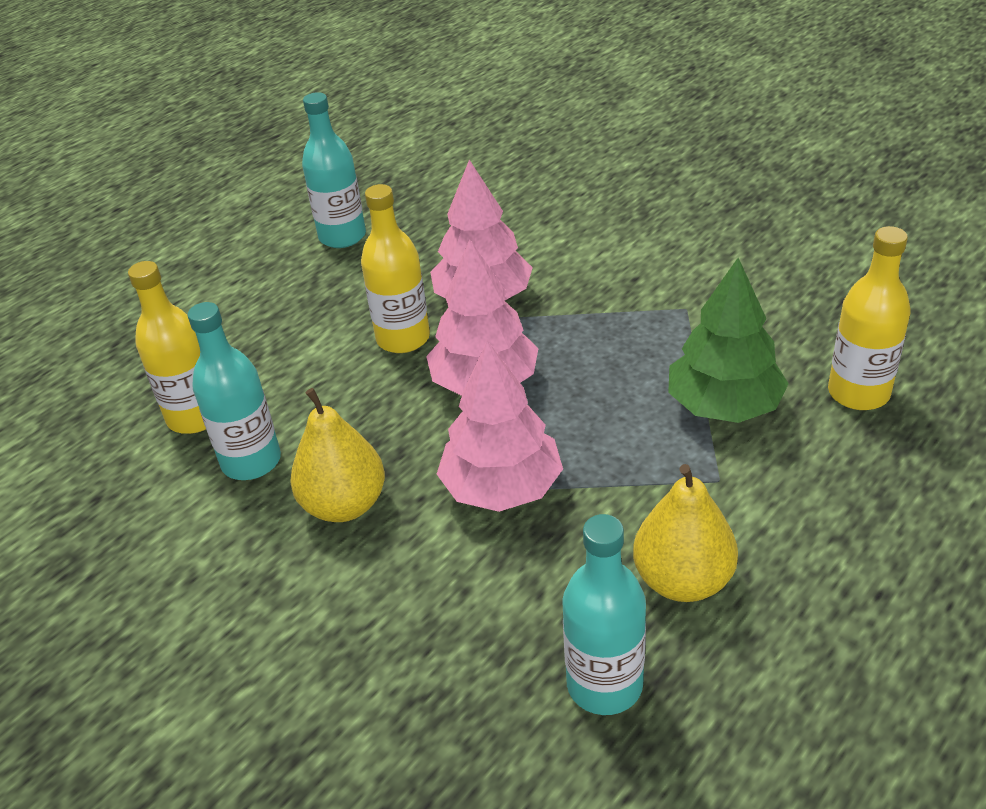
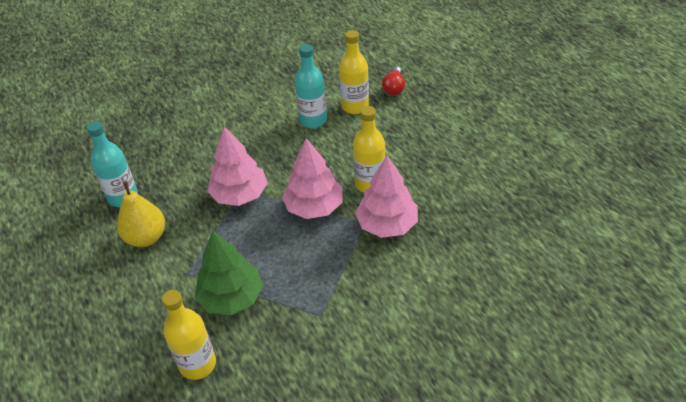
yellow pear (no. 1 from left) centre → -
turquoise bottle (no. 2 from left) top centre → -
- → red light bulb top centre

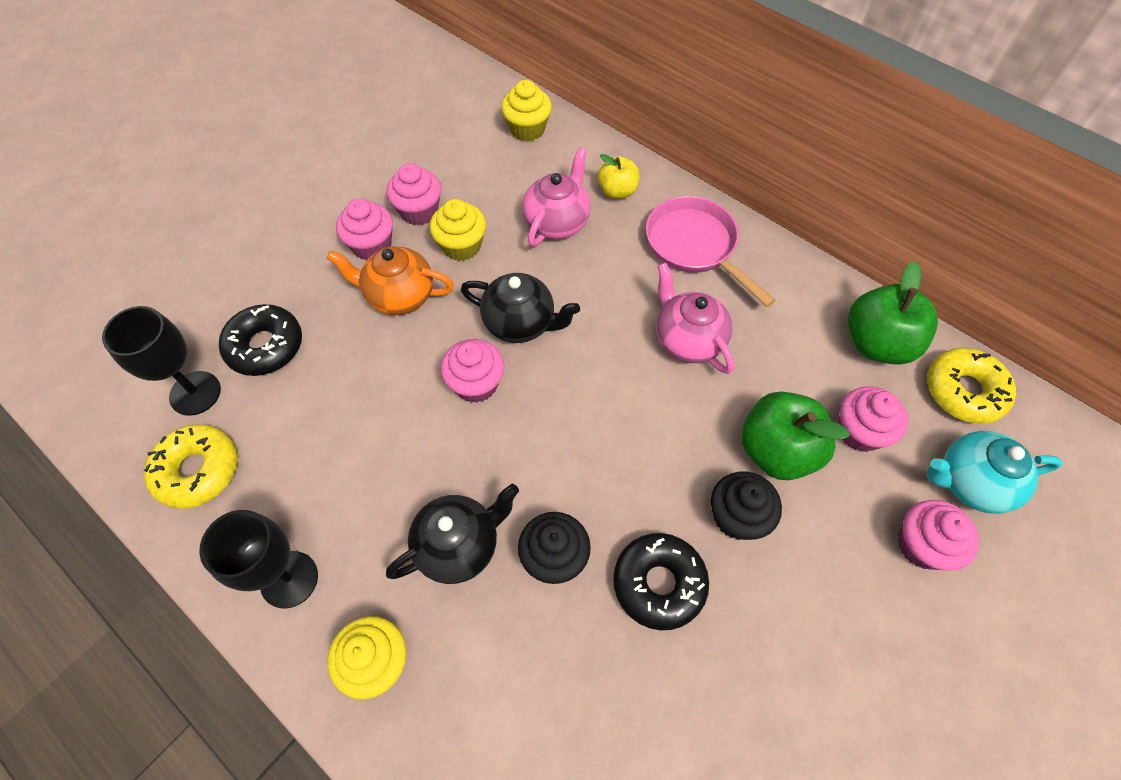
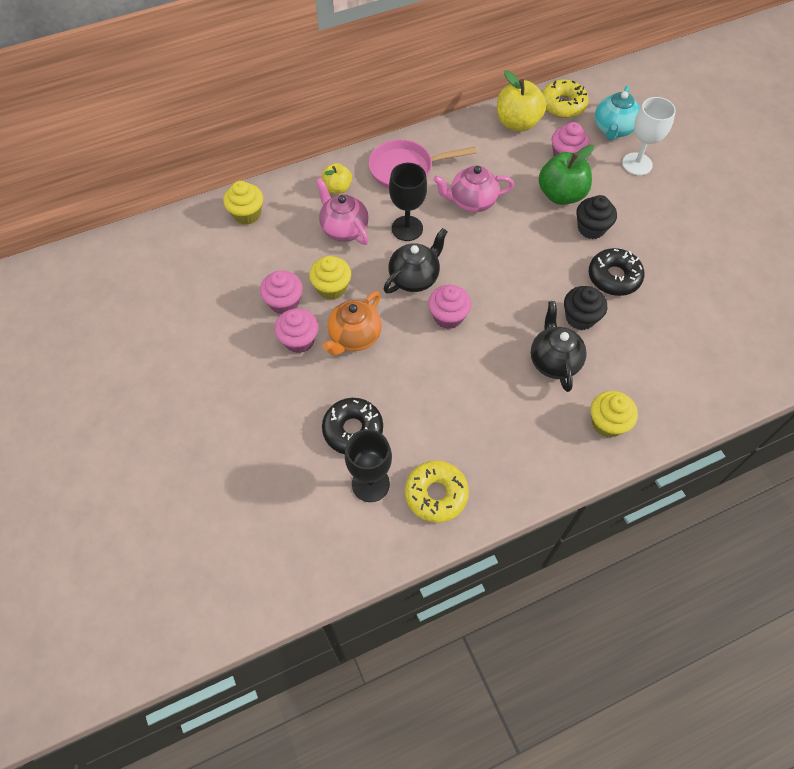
black goblet (no. 2 from left) bottom left → black goblet (no. 2 from left) top centre, relocated
pink cupcake (no. 5 from left) bottom right → white goblet top right
green apple (no. 2 from left) middle right → yellow apple (no. 2 from left) top centre

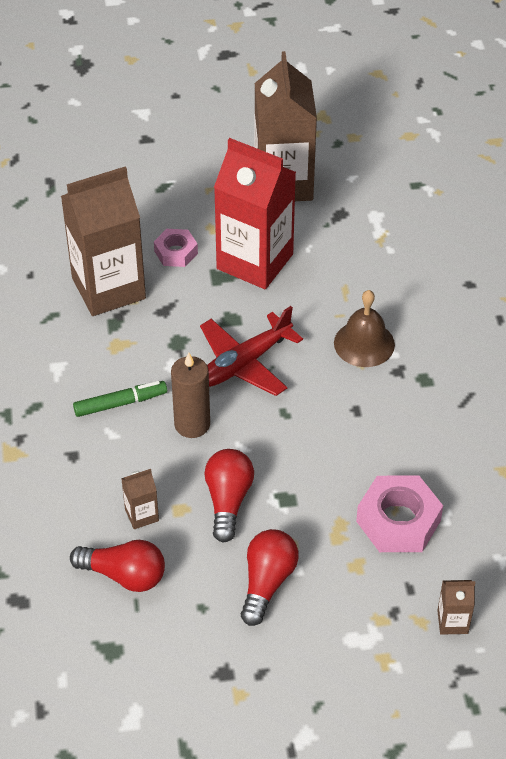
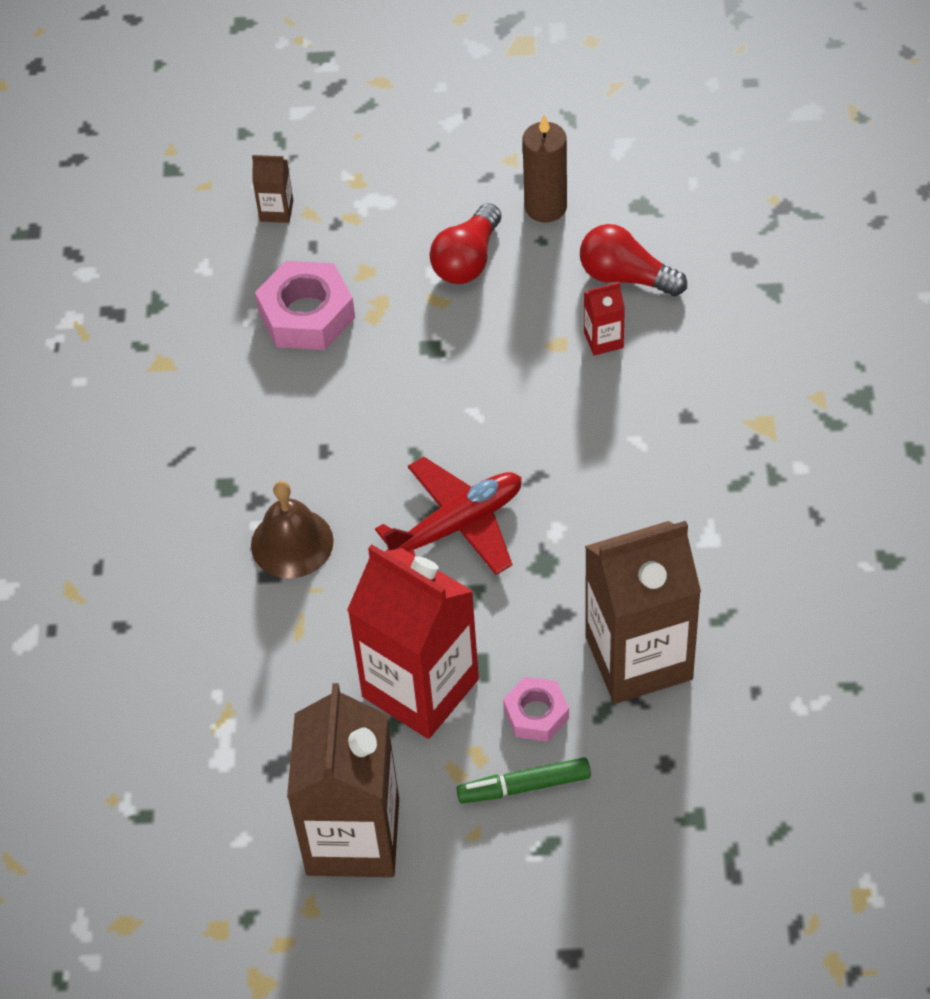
red light bulb (no. 2 from left) centre → -
green marker middle left → green marker bottom centre, relocated
brown candle centre → brown candle top centre, relocated
brown carton (no. 2 from left) middle left → red carton (no. 2 from left) top centre

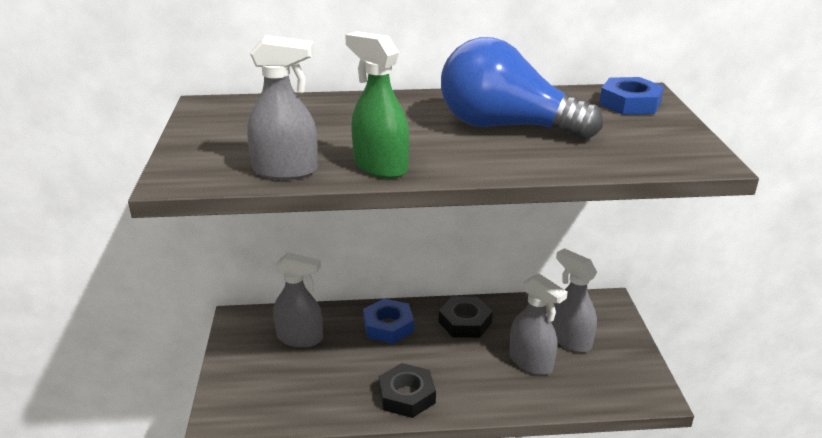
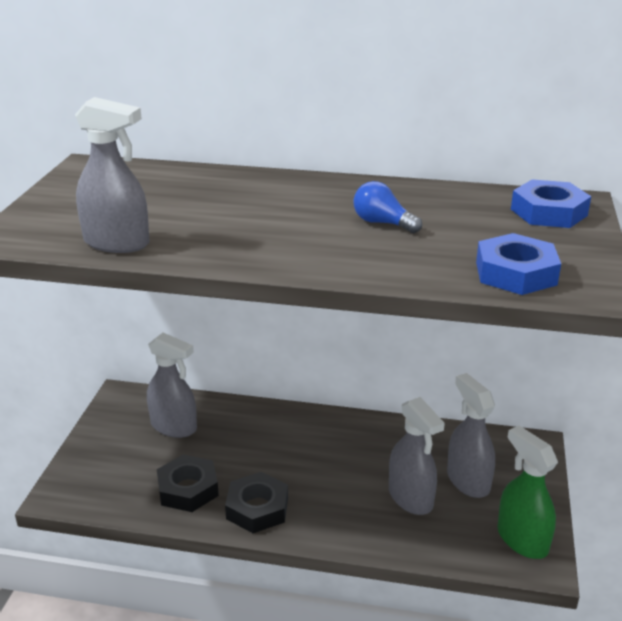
green spray bottle top centre → green spray bottle bottom right, relocated
blue nut (no. 1 from left) bottom centre → blue nut (no. 1 from left) middle right, relocated
black nut (no. 2 from left in the first image) bottom centre → black nut (no. 1 from left) bottom left, relocated
blue light bulb top centre → blue light bulb centre, x0.41

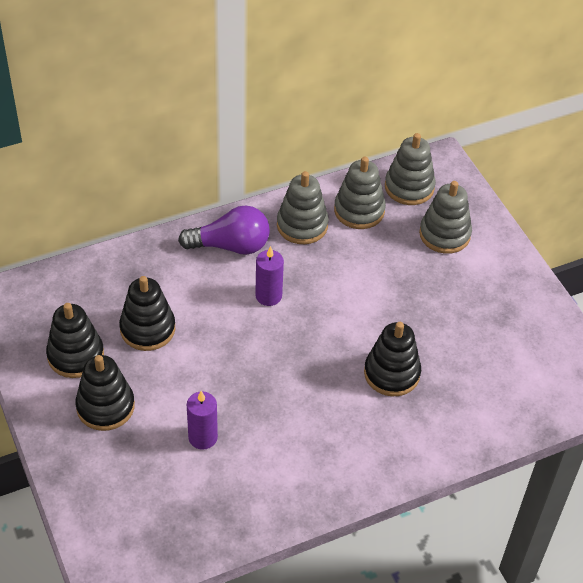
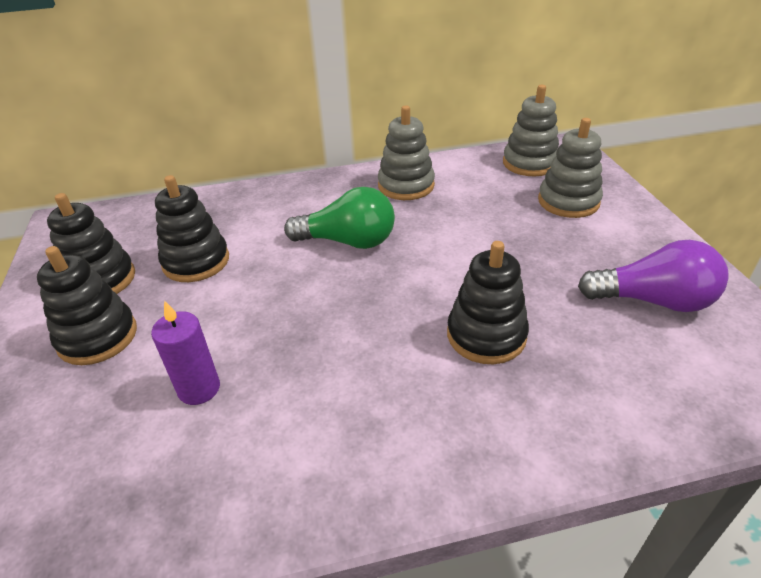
grey stacking toy (no. 2 from left) top centre → -
purple light bulb centre → purple light bulb middle right, relocated
purple candle (no. 2 from left) centre → green light bulb centre

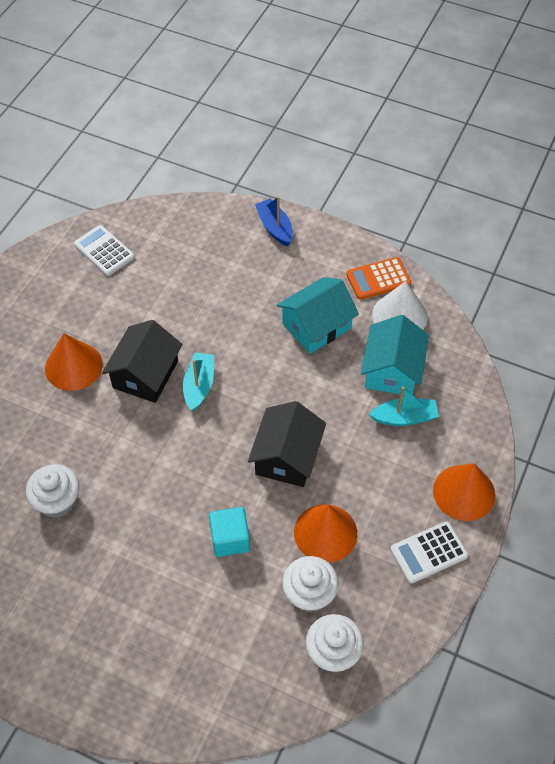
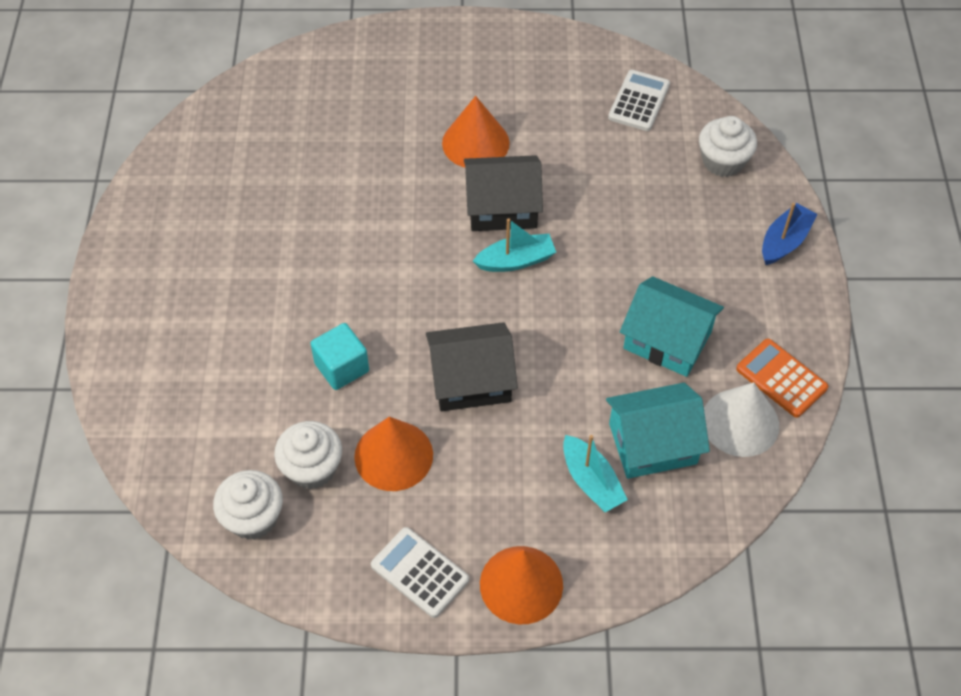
white cupcake (no. 1 from left in the first image) middle left → white cupcake (no. 3 from left) top right, relocated

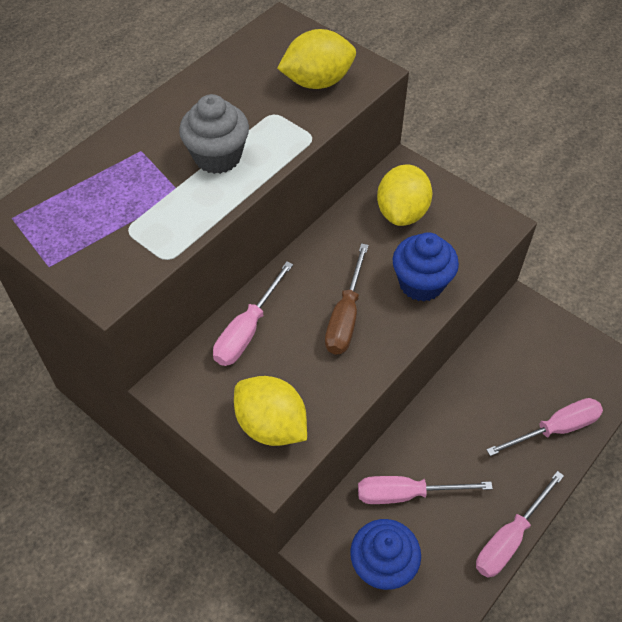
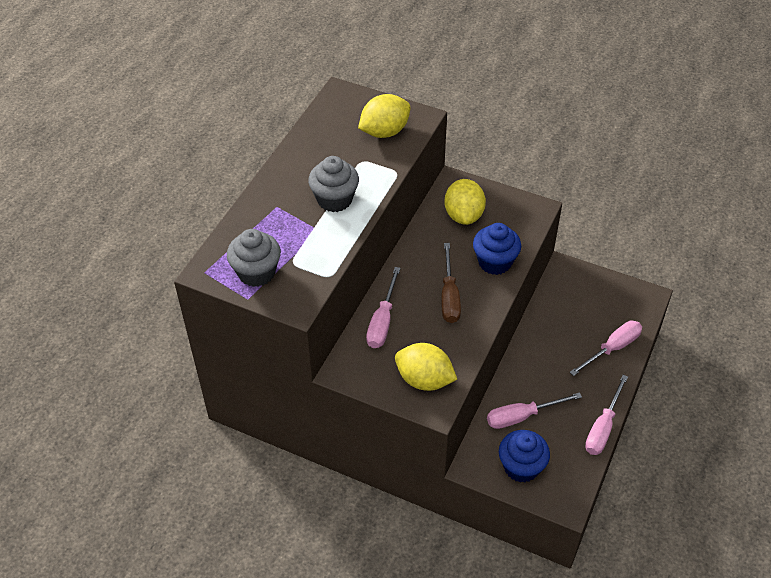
- → grey cupcake (no. 1 from left) middle left

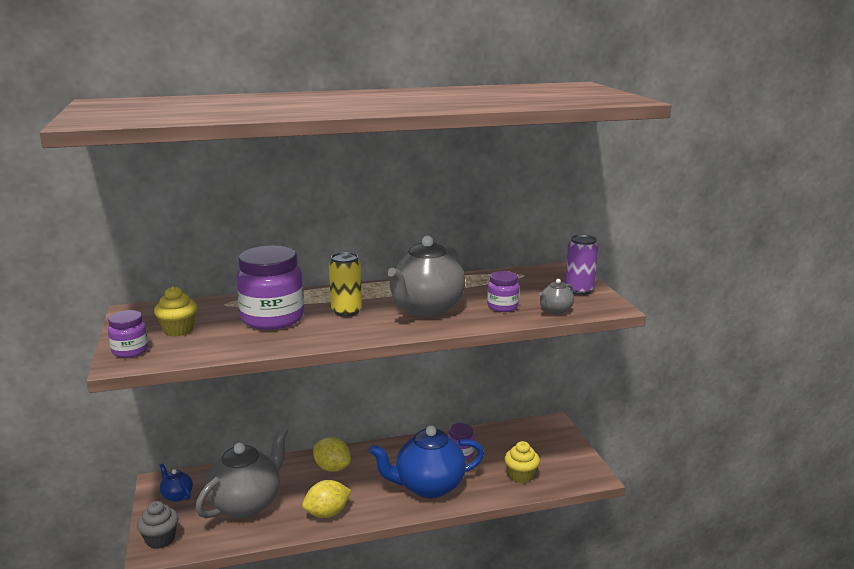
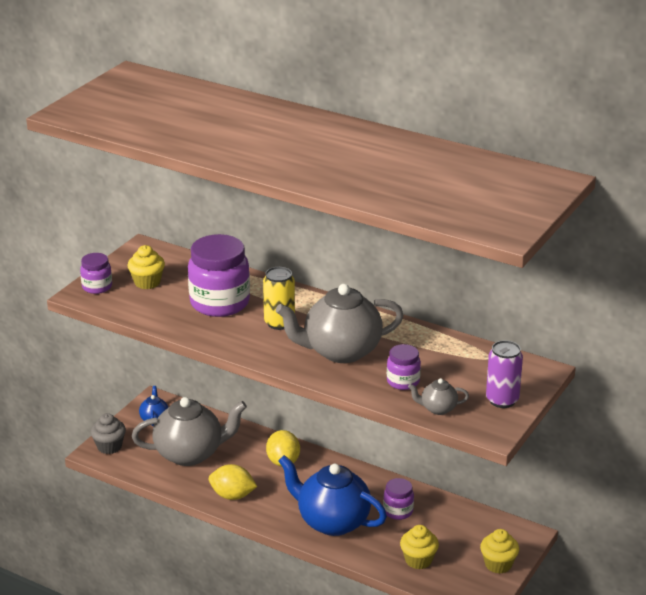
- → yellow cupcake (no. 3 from left) bottom right

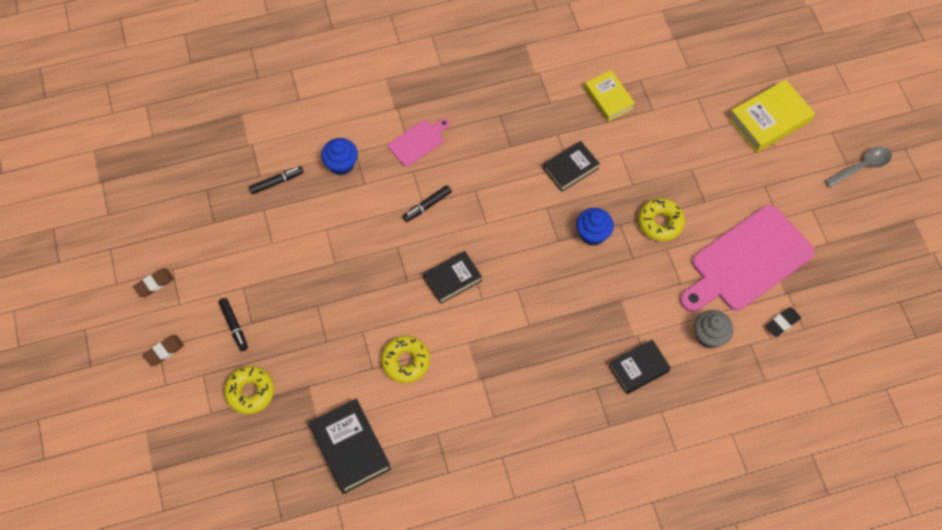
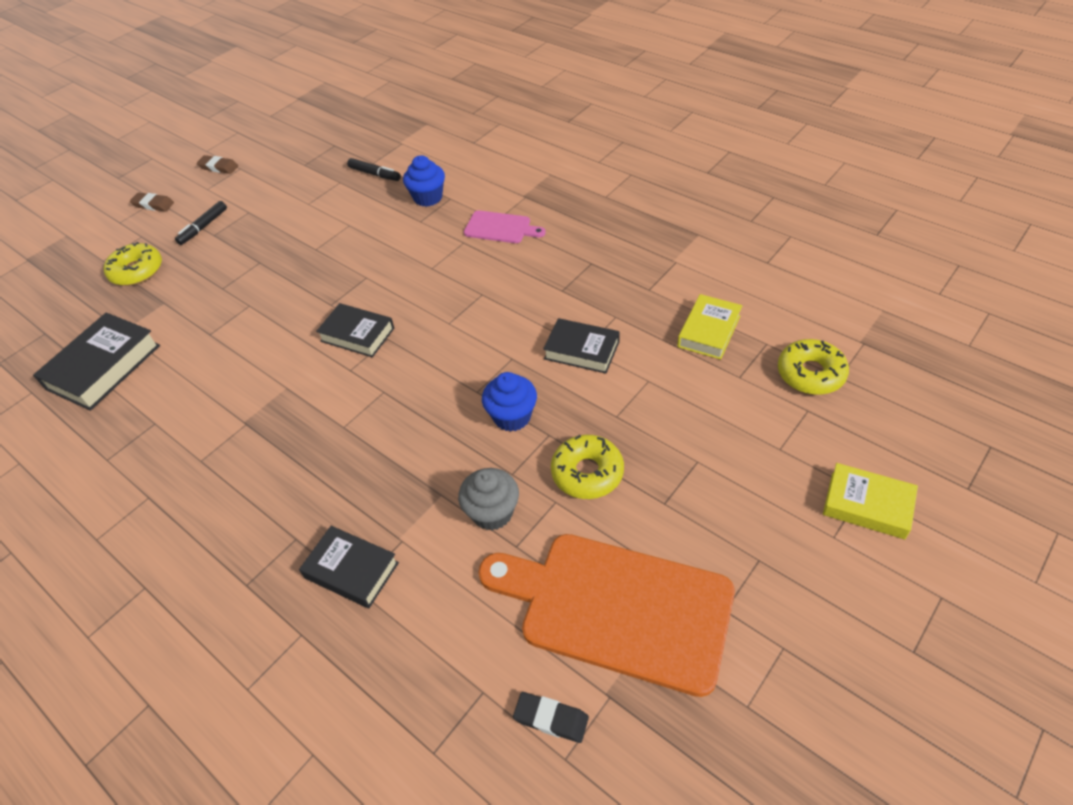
black marker (no. 3 from left) centre → -
grey spoon top right → -
yellow donut (no. 2 from left in the first image) bottom centre → yellow donut (no. 3 from left) middle right, relocated
grey cupcake middle right → grey cupcake centre, relocated
pink cutting board (no. 2 from left) middle right → orange cutting board bottom centre
yellow book (no. 2 from left) top right → yellow book (no. 2 from left) middle right, x0.66

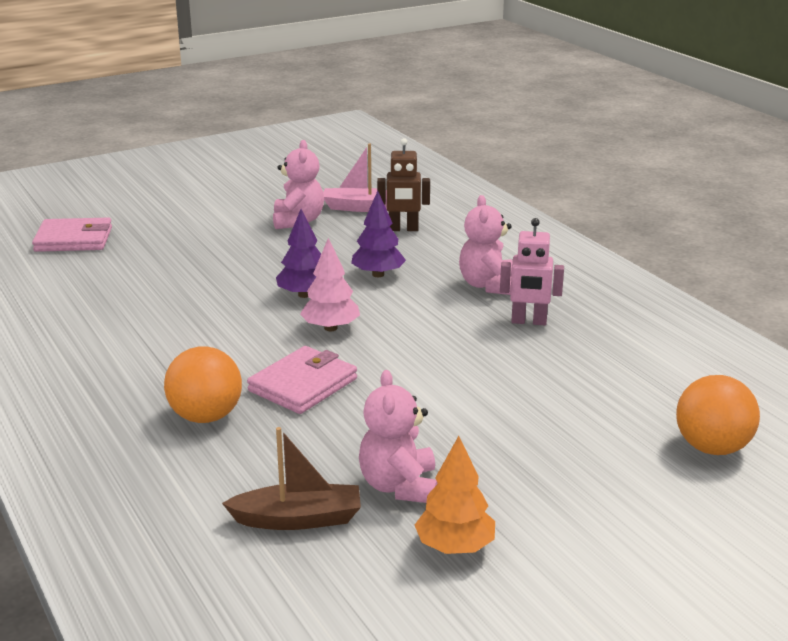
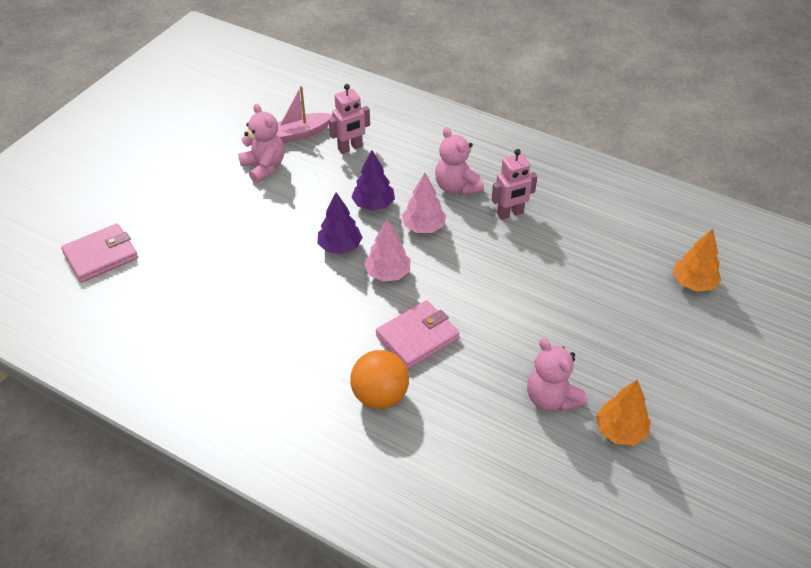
brown boat bottom centre → -
- → pink tree (no. 2 from left) centre
orange ball (no. 2 from left) middle right → orange tree (no. 2 from left) middle right
brown robot top centre → pink robot (no. 1 from left) top centre
pink wallet (no. 2 from left) centre, 45 degrees clockwise

